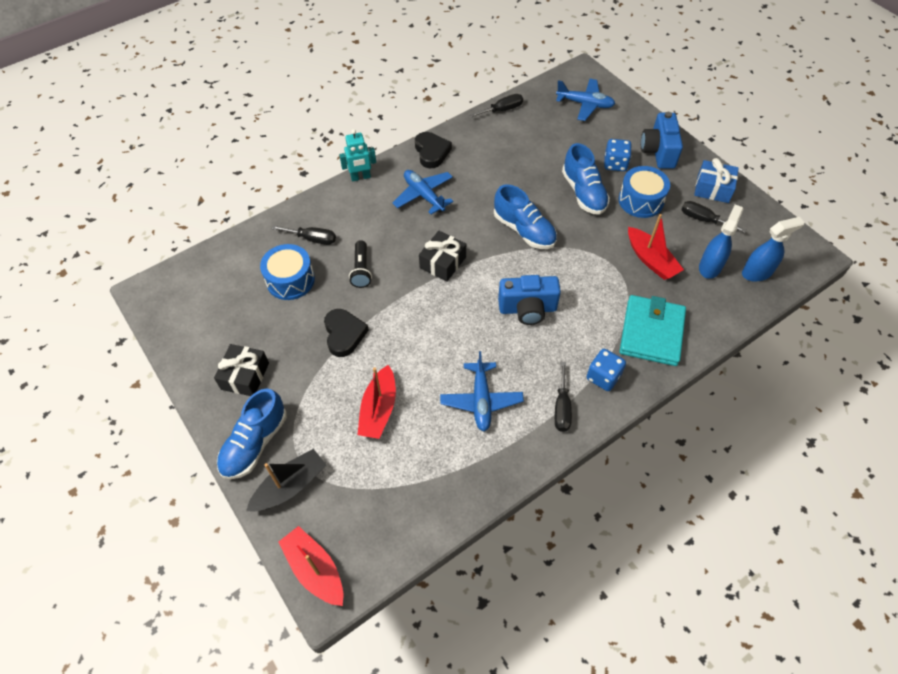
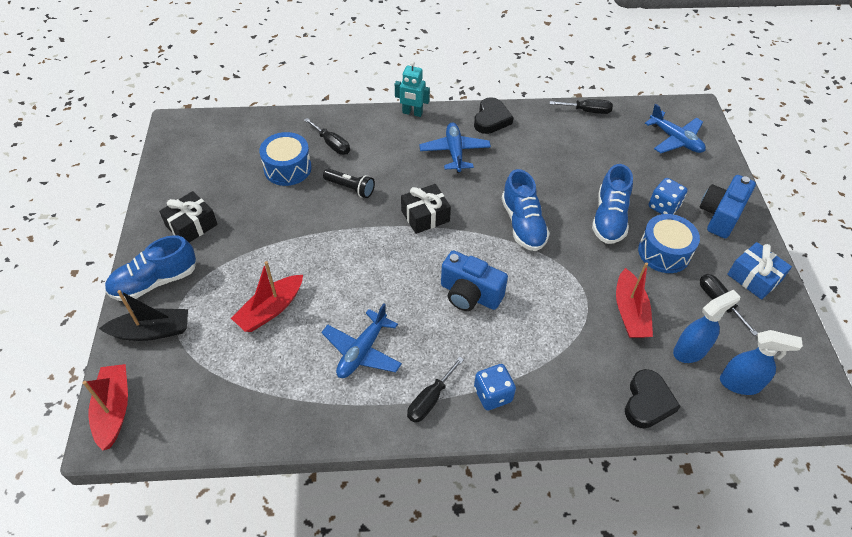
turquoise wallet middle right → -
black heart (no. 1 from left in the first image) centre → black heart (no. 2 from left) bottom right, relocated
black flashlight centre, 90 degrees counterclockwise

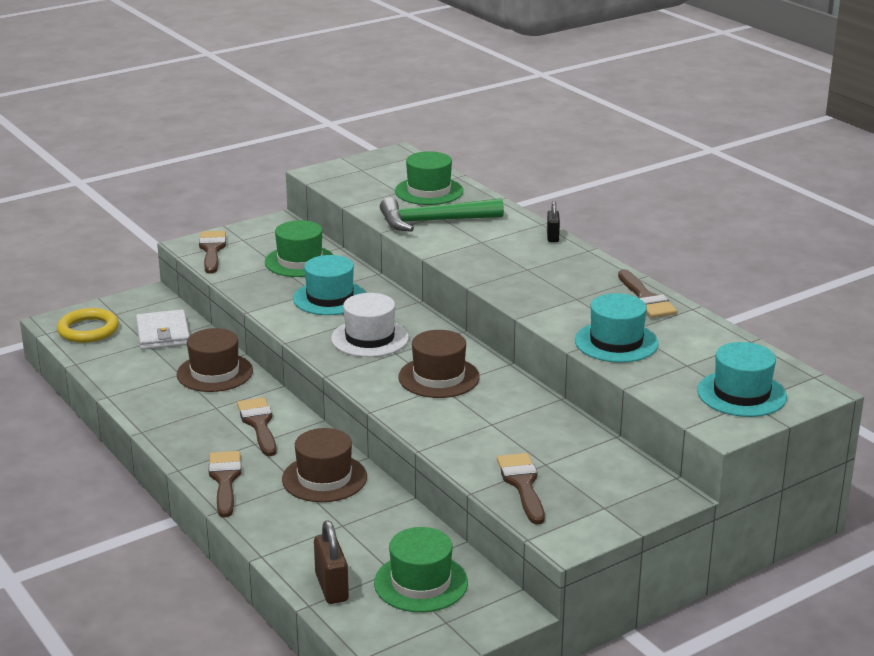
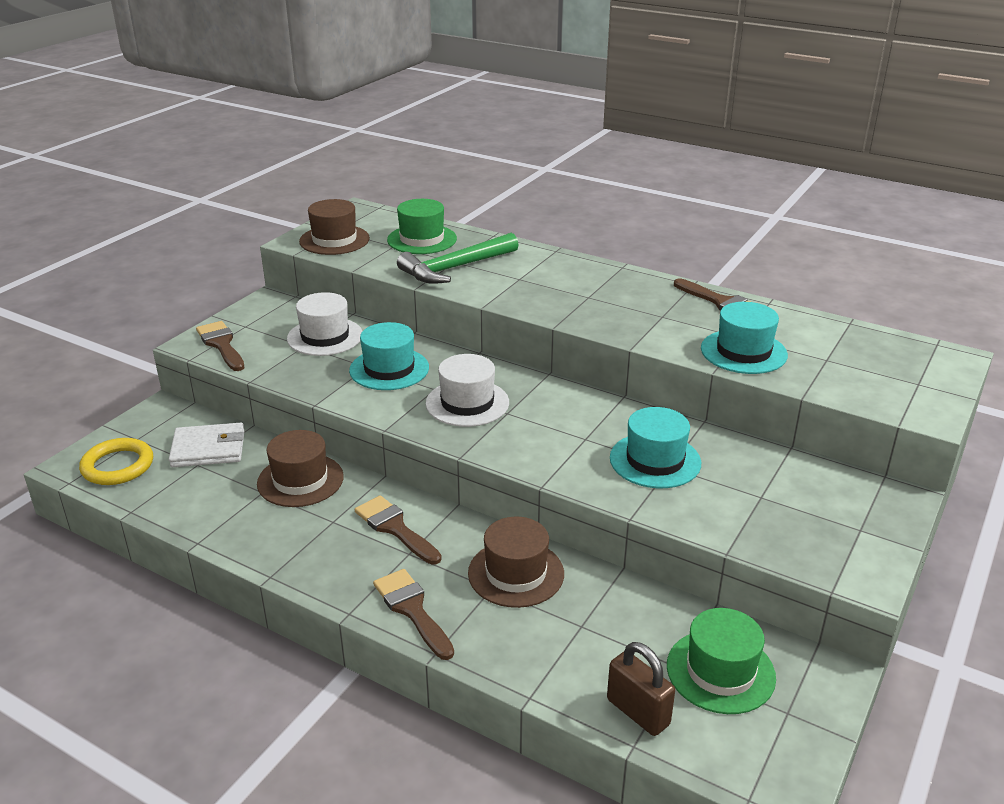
brown brush (no. 4 from left) bottom centre → -
black padlock centre → -
brown hat (no. 3 from left in the first image) centre → brown hat (no. 2 from left) top left, relocated
turquoise hat (no. 3 from left in the first image) middle right → turquoise hat (no. 2 from left) centre, relocated
green hat (no. 1 from left) centre → white hat (no. 1 from left) middle left
white wallet middle left, 60 degrees counterclockwise

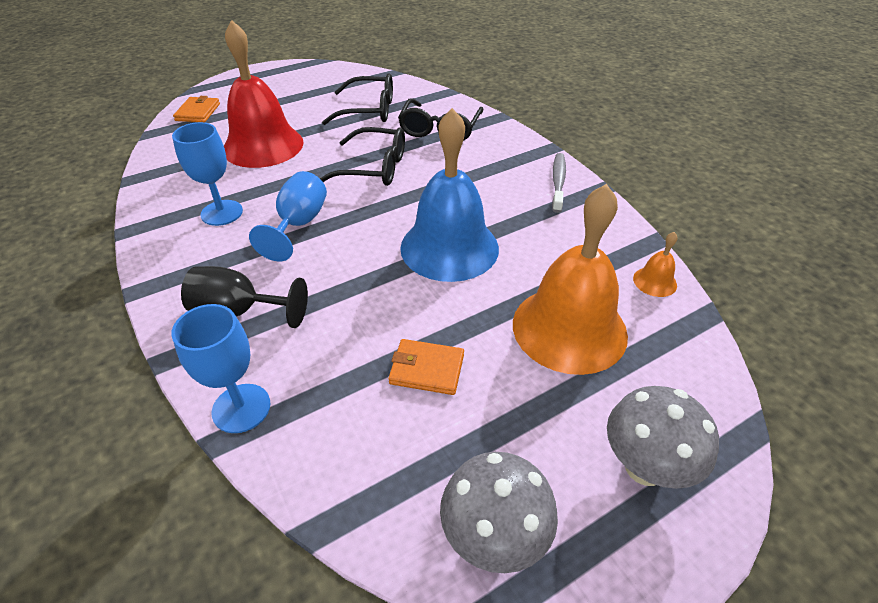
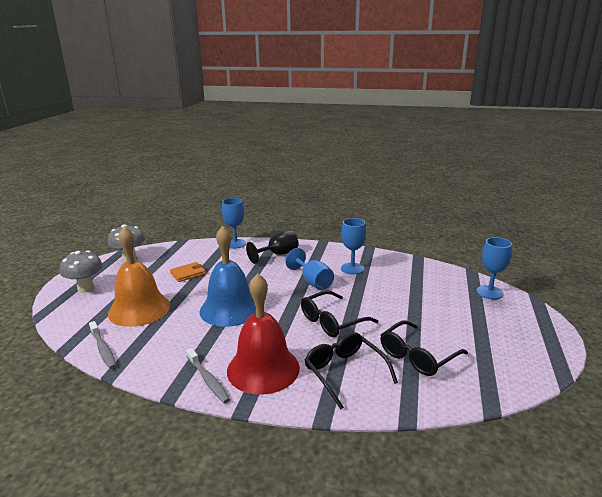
red bell top left → red bell bottom centre, relocated
orange wallet (no. 1 from left) top left → blue goblet (no. 4 from left) middle right
orange bell (no. 2 from left) middle right → grey toothbrush (no. 1 from left) bottom left

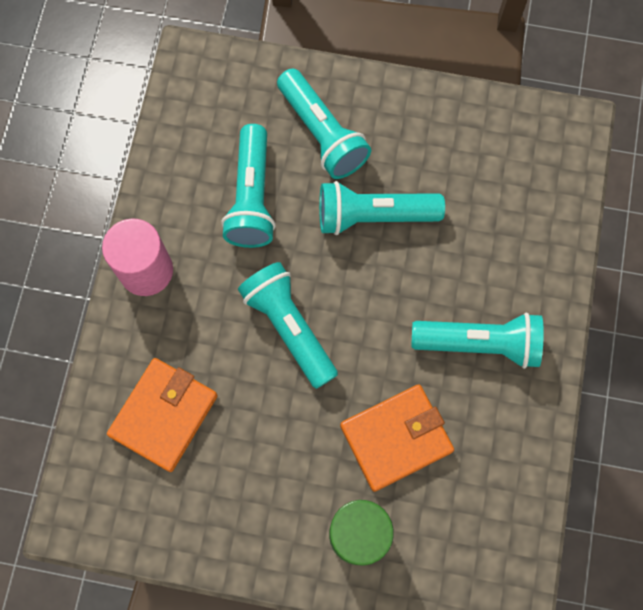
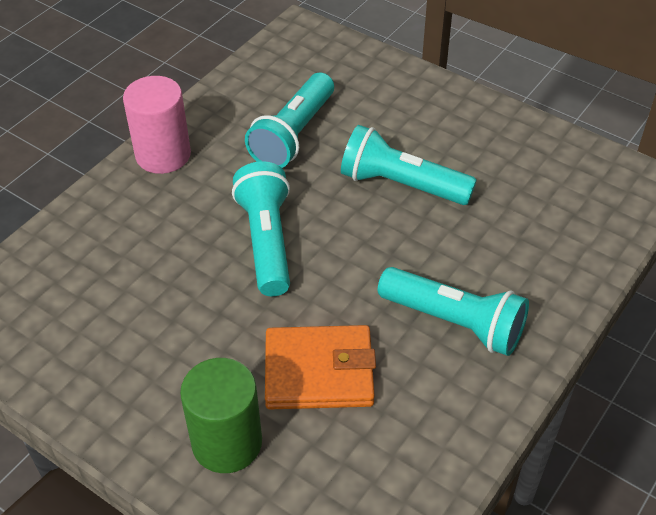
orange wallet (no. 1 from left) bottom left → -
turquoise flashlight (no. 3 from left) top centre → -

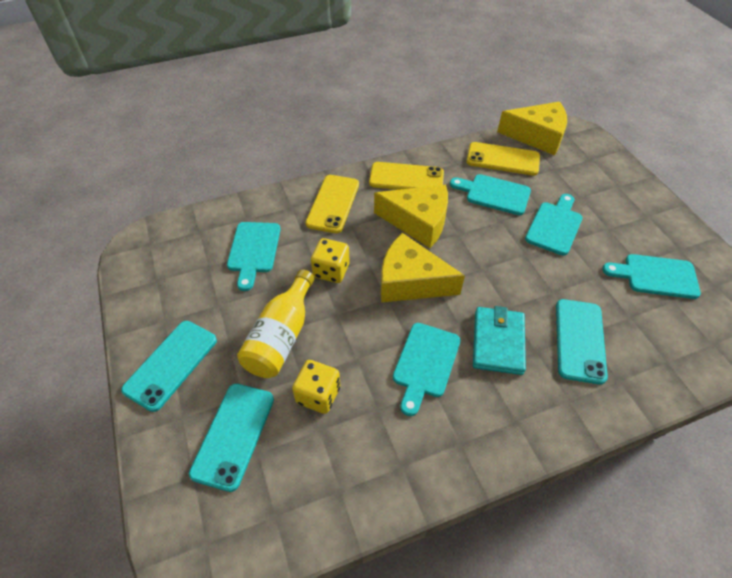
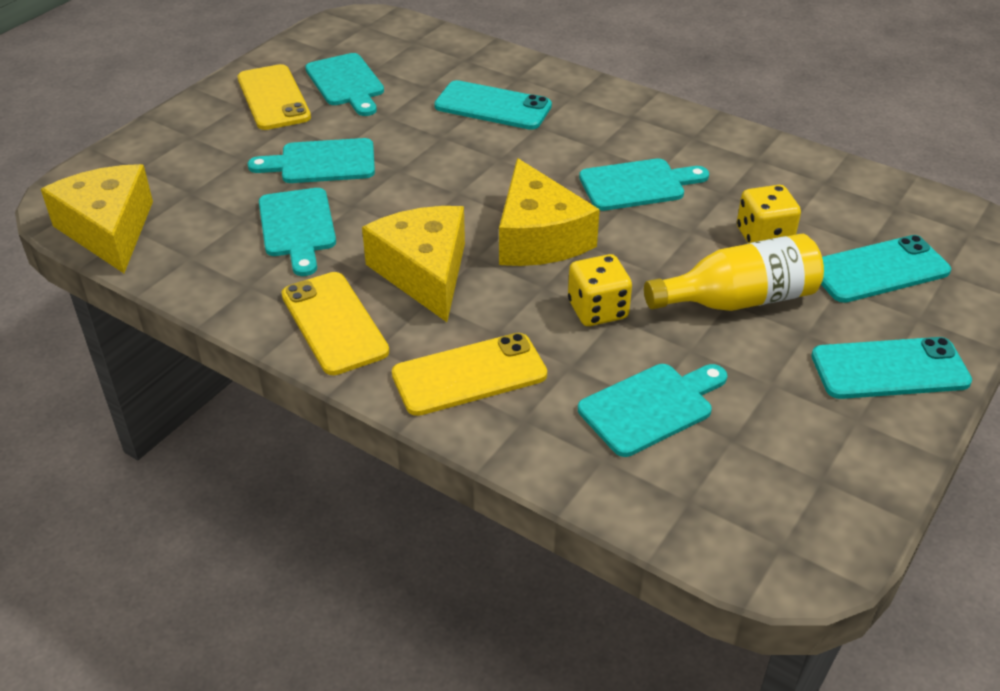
turquoise wallet middle right → -
yellow phone (no. 3 from left in the first image) top right → yellow phone (no. 1 from left) top left, relocated
turquoise phone (no. 3 from left in the first image) middle right → turquoise phone (no. 1 from left) top centre, 45 degrees clockwise

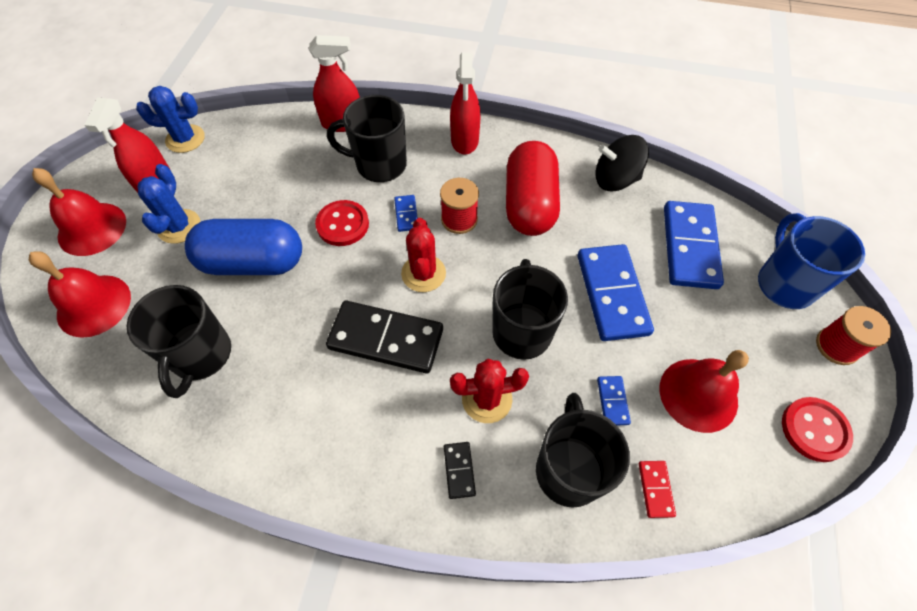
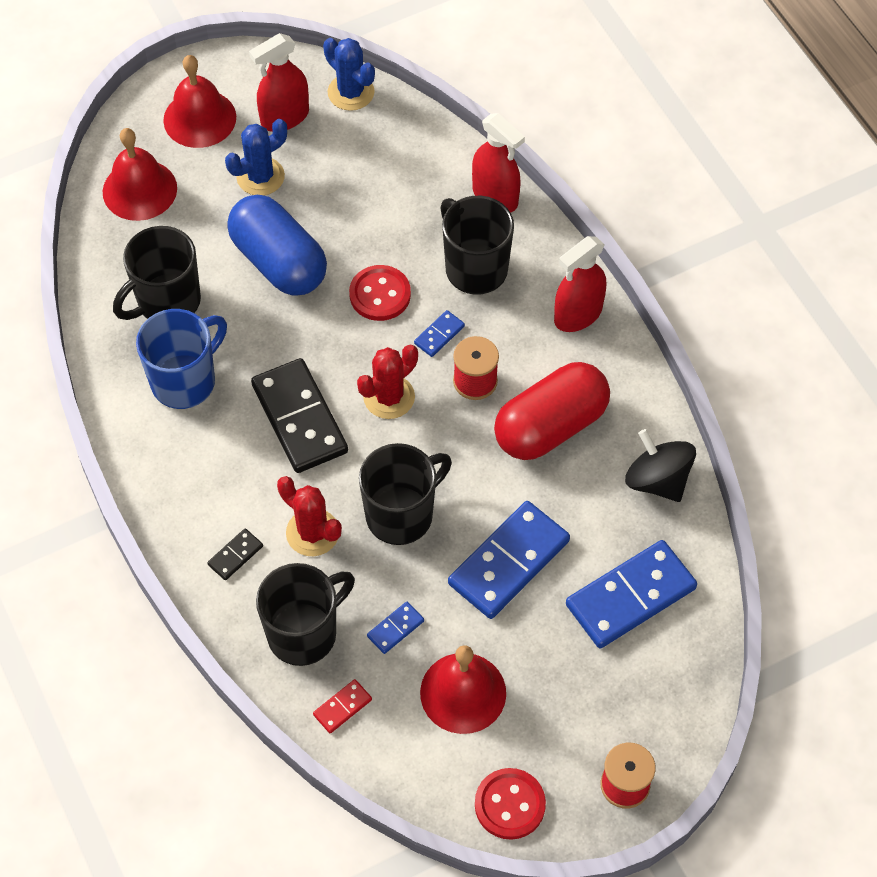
blue mug middle right → blue mug middle left, relocated

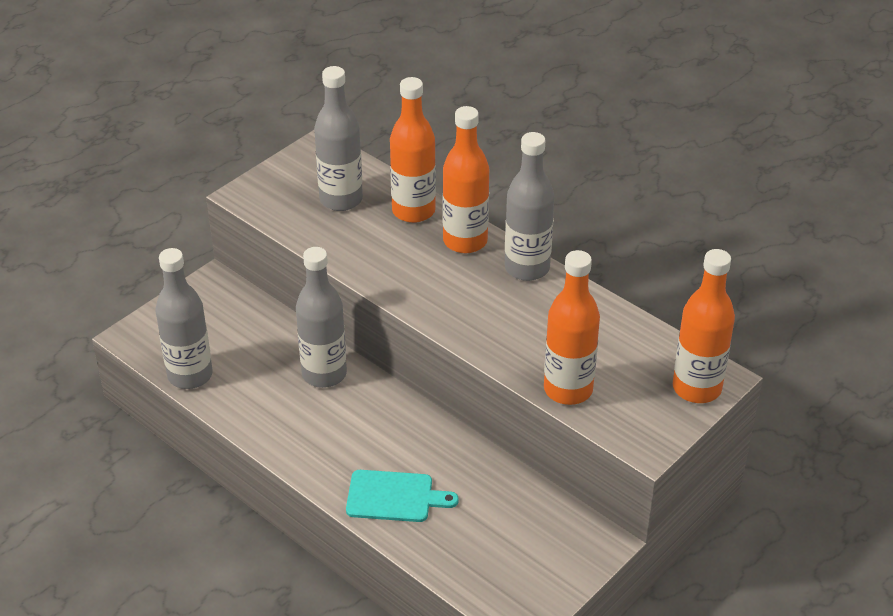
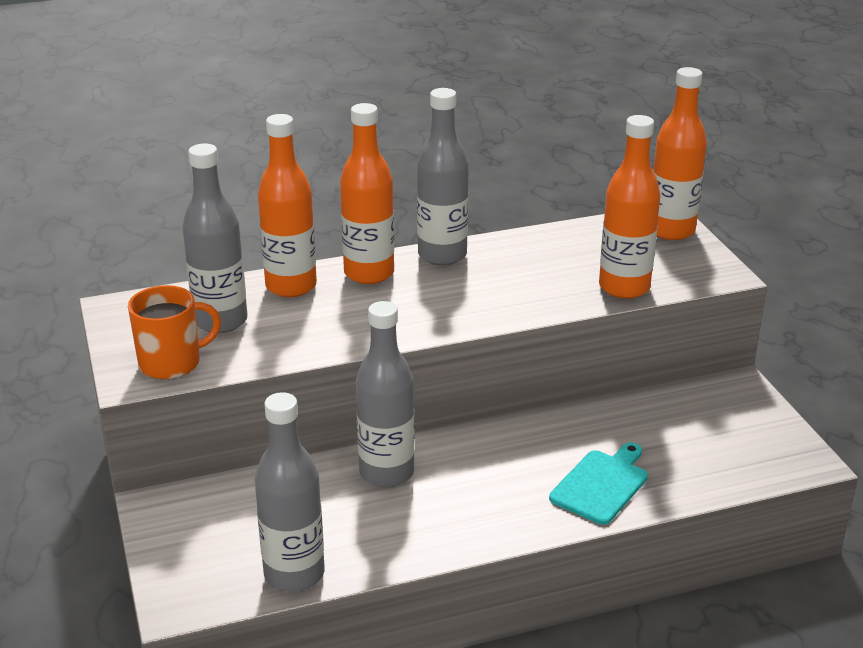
- → orange mug middle left

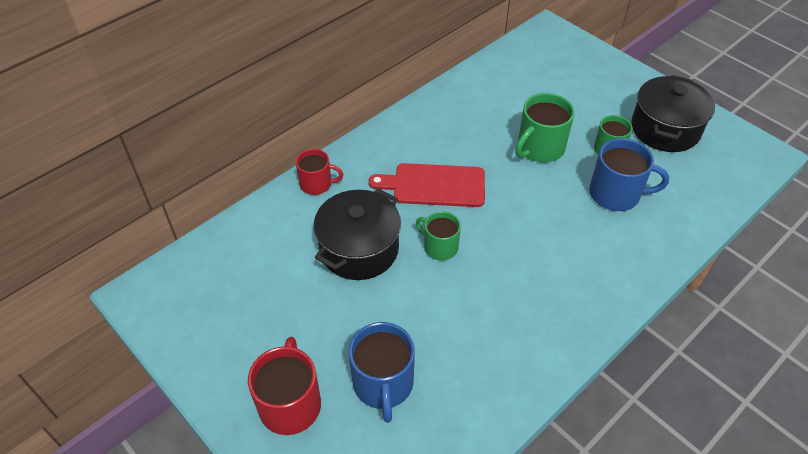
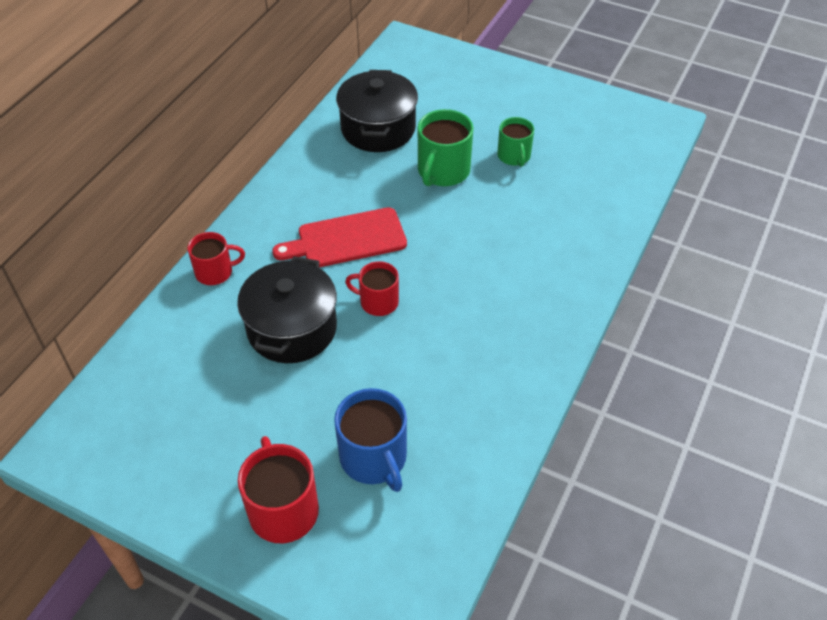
blue mug (no. 2 from left) middle right → -
black pot (no. 2 from left) top right → black pot (no. 2 from left) top centre, relocated
green mug (no. 1 from left) centre → red mug (no. 3 from left) centre

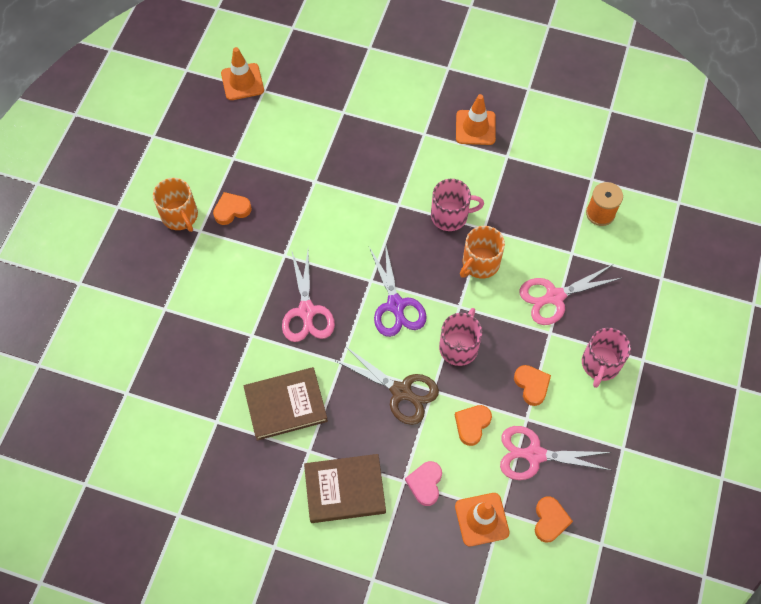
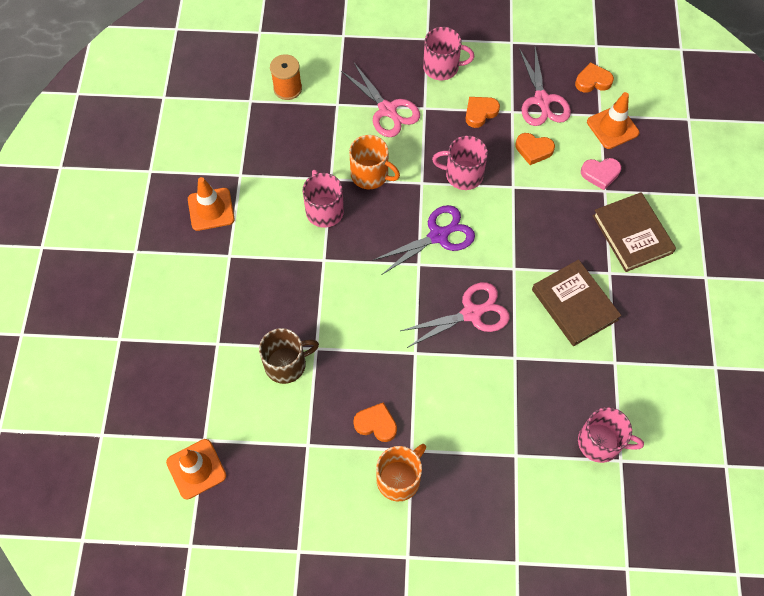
brown scissors centre → -
- → brown mug centre
- → pink mug (no. 4 from left) bottom right
orange heart (no. 1 from left) middle left → orange heart (no. 1 from left) bottom centre, 150 degrees clockwise

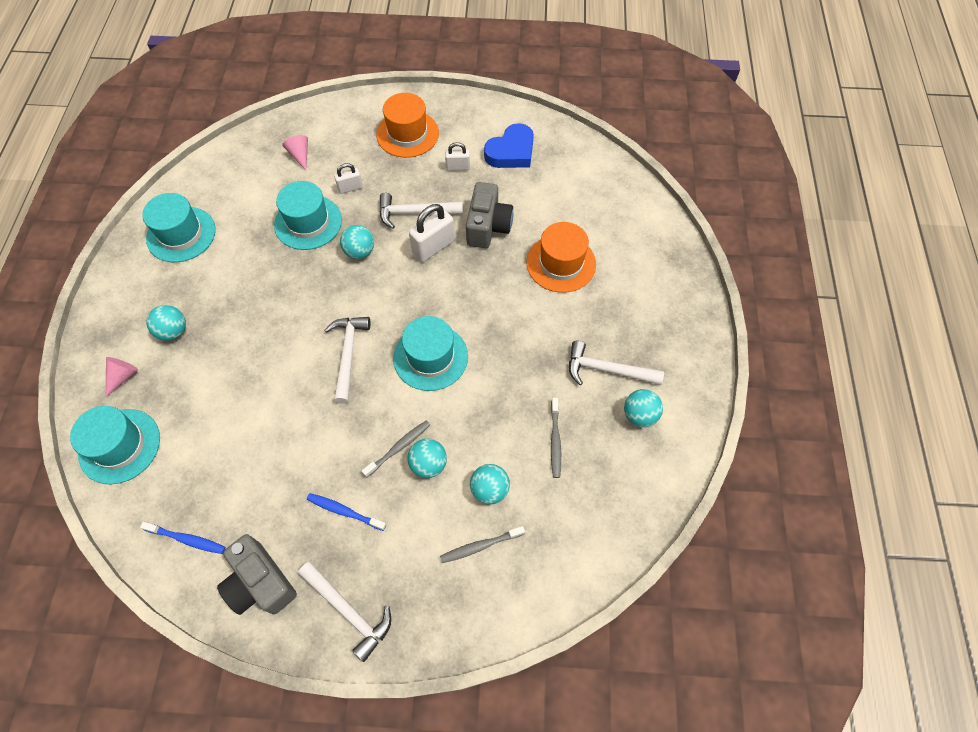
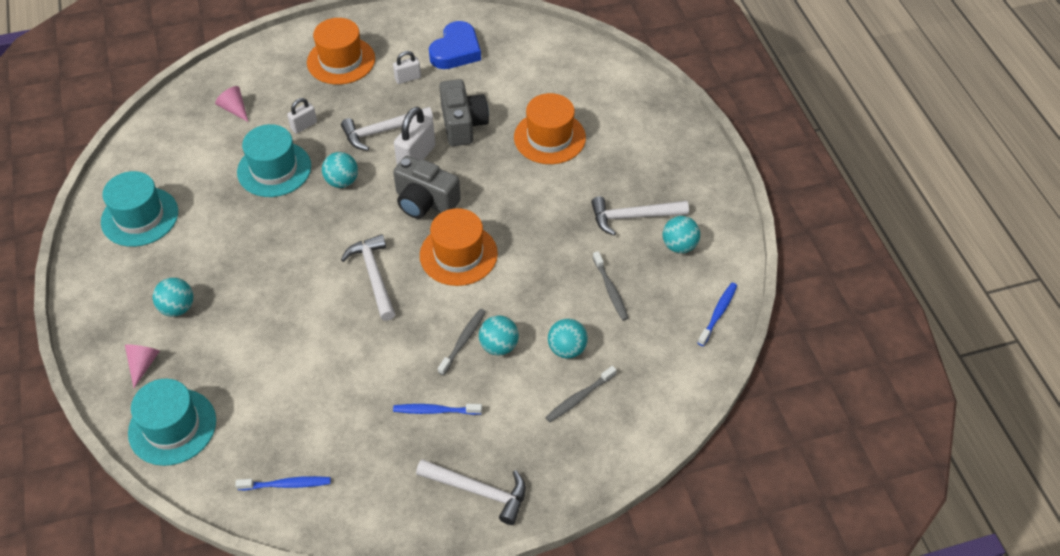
- → blue toothbrush (no. 3 from left) middle right
grey camera (no. 1 from left) bottom left → grey camera (no. 1 from left) centre, relocated
turquoise hat (no. 4 from left) centre → orange hat (no. 2 from left) centre

